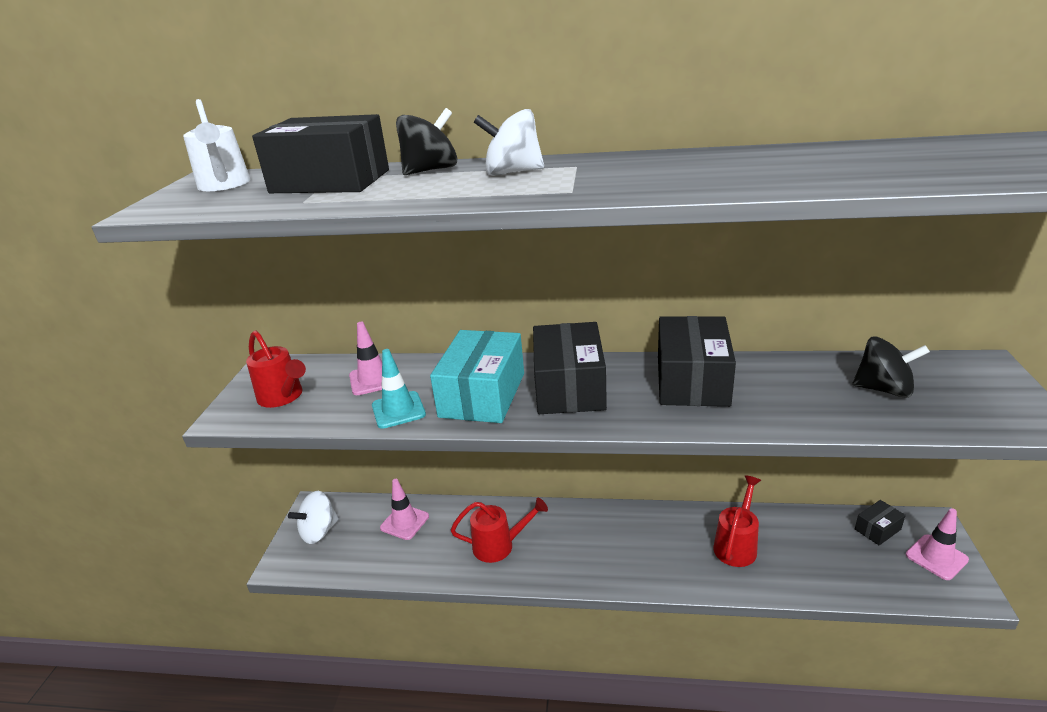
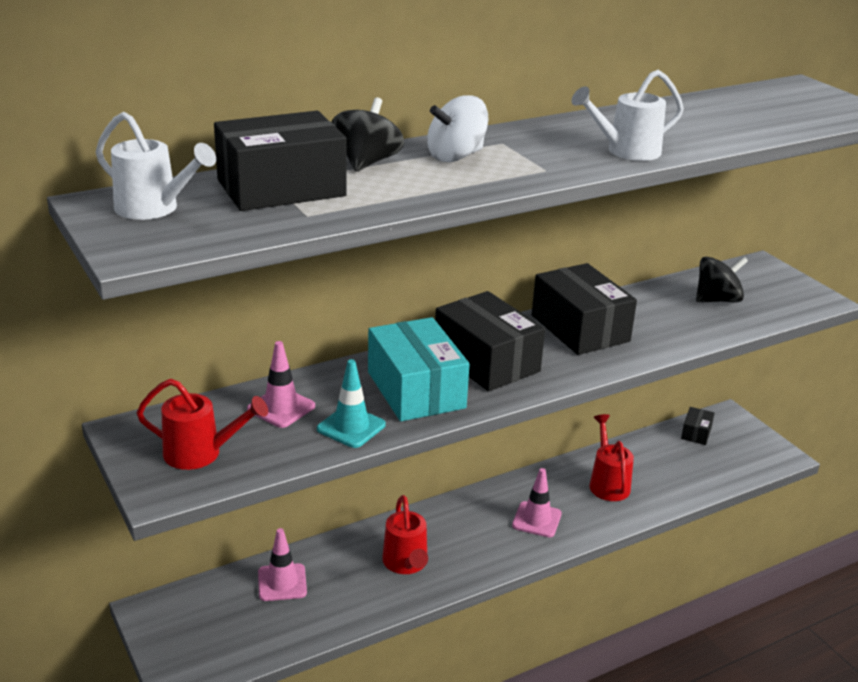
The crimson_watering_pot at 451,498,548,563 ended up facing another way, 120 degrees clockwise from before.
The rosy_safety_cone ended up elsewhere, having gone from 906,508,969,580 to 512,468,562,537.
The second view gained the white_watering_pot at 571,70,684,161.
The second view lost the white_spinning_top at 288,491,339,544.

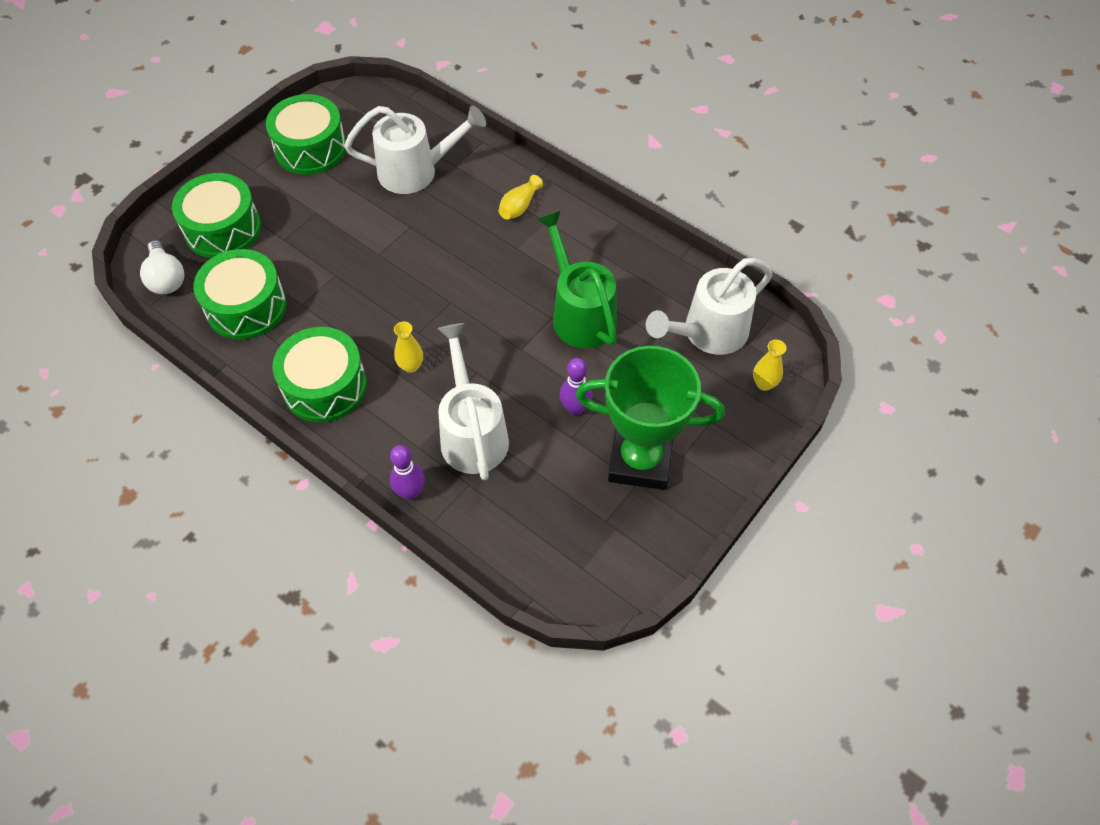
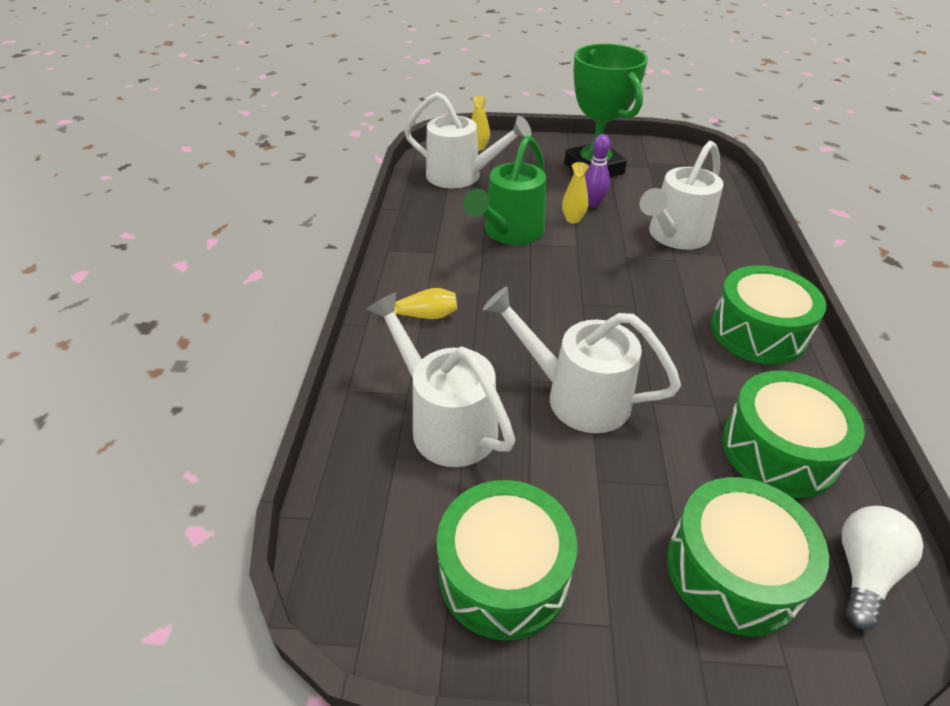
The second view gained the white_watering_pot at 483,286,681,433.
The golden_flower_vase ended up elsewhere, having gone from 394,321,423,373 to 562,162,589,223.
The second view lost the purple_tenpin at 390,445,425,500.

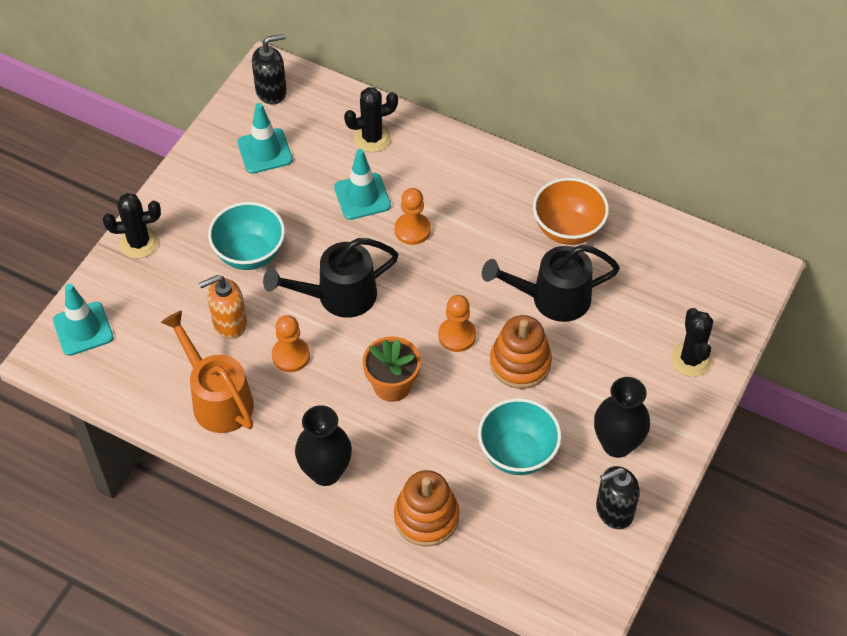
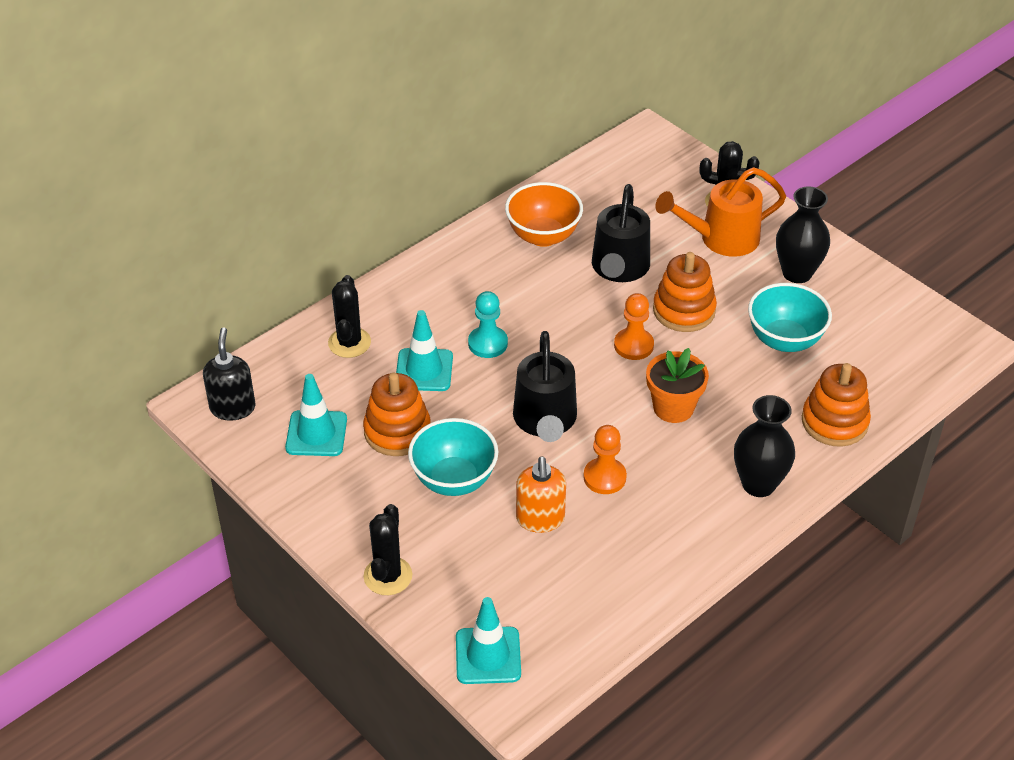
The second view gained the orange_ring_stacker at 363,373,431,456.
What was the orange_chess_pawn at 394,188,431,245 turned into the turquoise_chess_pawn at 468,291,508,358.
The orange_watering_pot ended up elsewhere, having gone from 161,310,254,433 to 655,167,786,257.
The second view lost the black_soap_dispenser at 596,466,640,529.

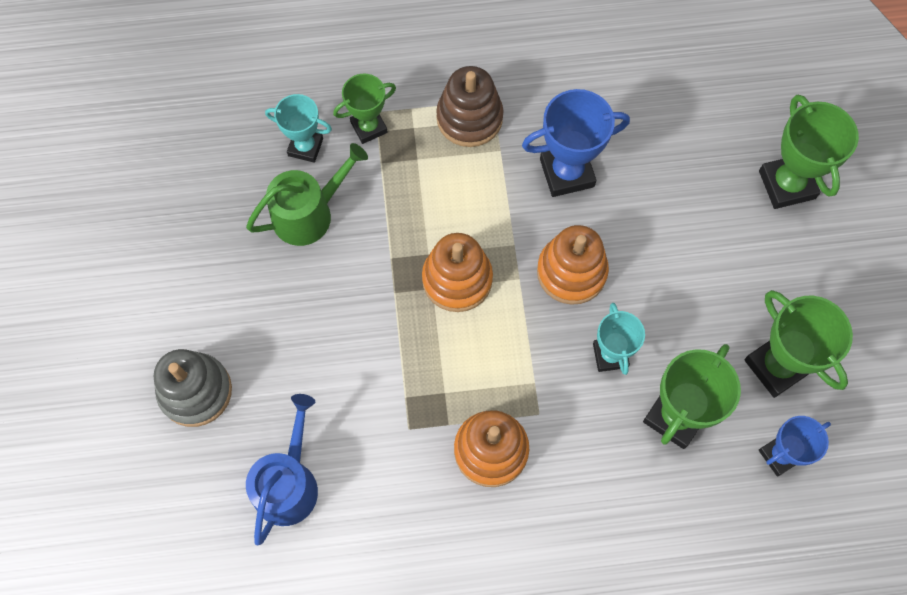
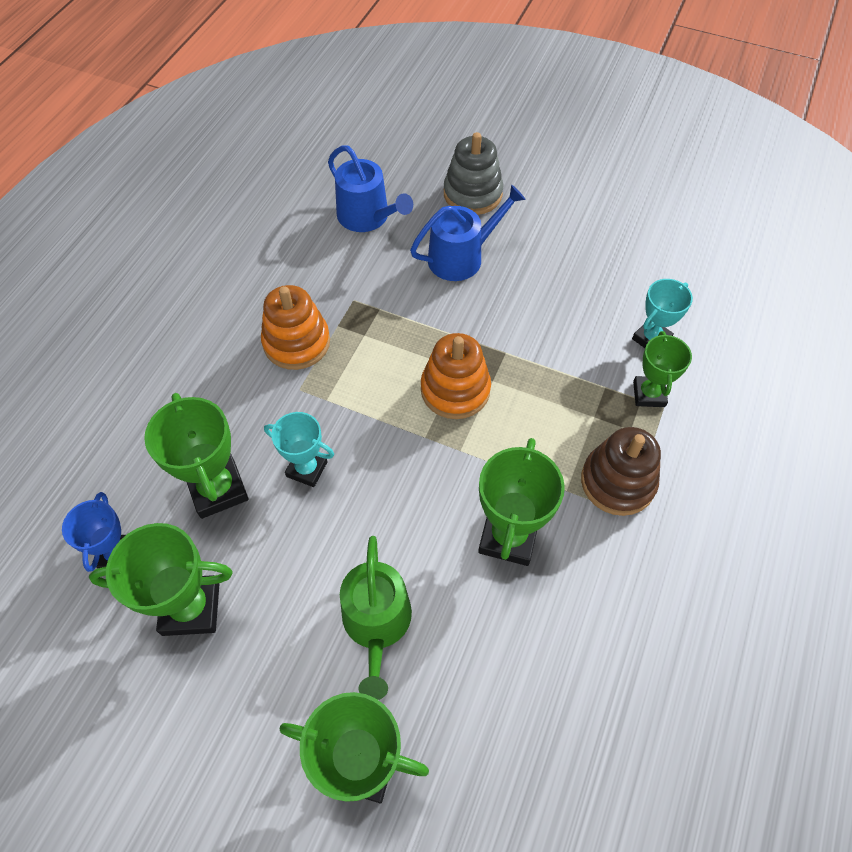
The leaf-green_watering_pot ended up elsewhere, having gone from 246,143,368,246 to 340,536,412,700.
The second view gained the royal_blue_watering_pot at 410,185,526,281.
What was the royal_blue_award_cup at 522,89,630,197 turned into the leaf-green_award_cup at 478,438,565,566.
The second view lost the orange_ring_stacker at 537,225,609,305.

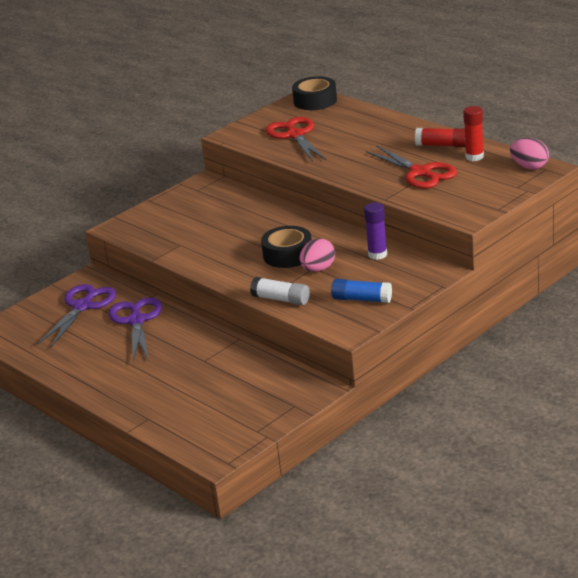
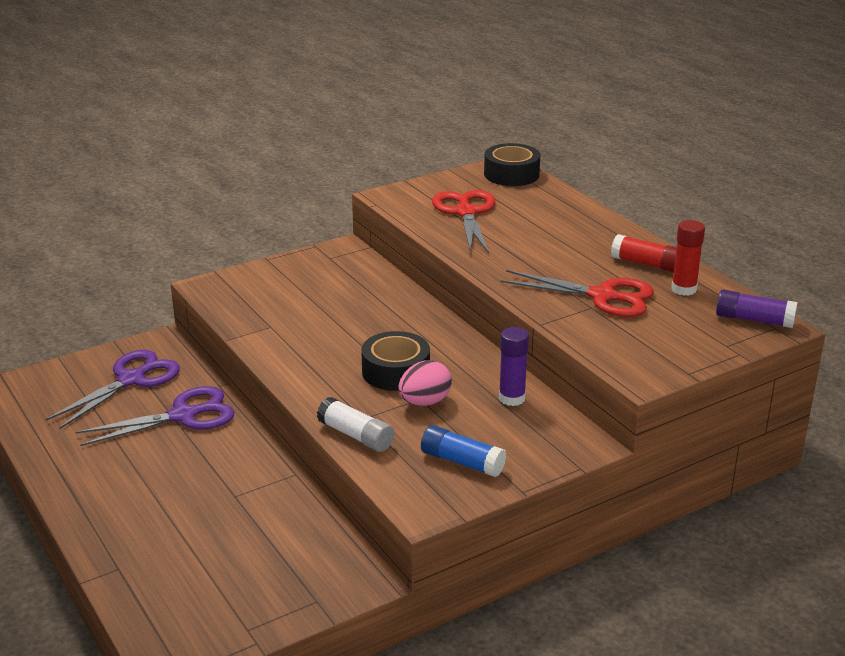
The purple_scissors at 109,298,162,362 ended up facing another way, 60 degrees clockwise from before.
The crimson_scissors at 366,145,457,189 ended up facing another way, 45 degrees counterclockwise from before.
Where the rosy_egg stood at 510,138,549,170, the purple_stick_of_glue came to stand at 716,289,797,328.

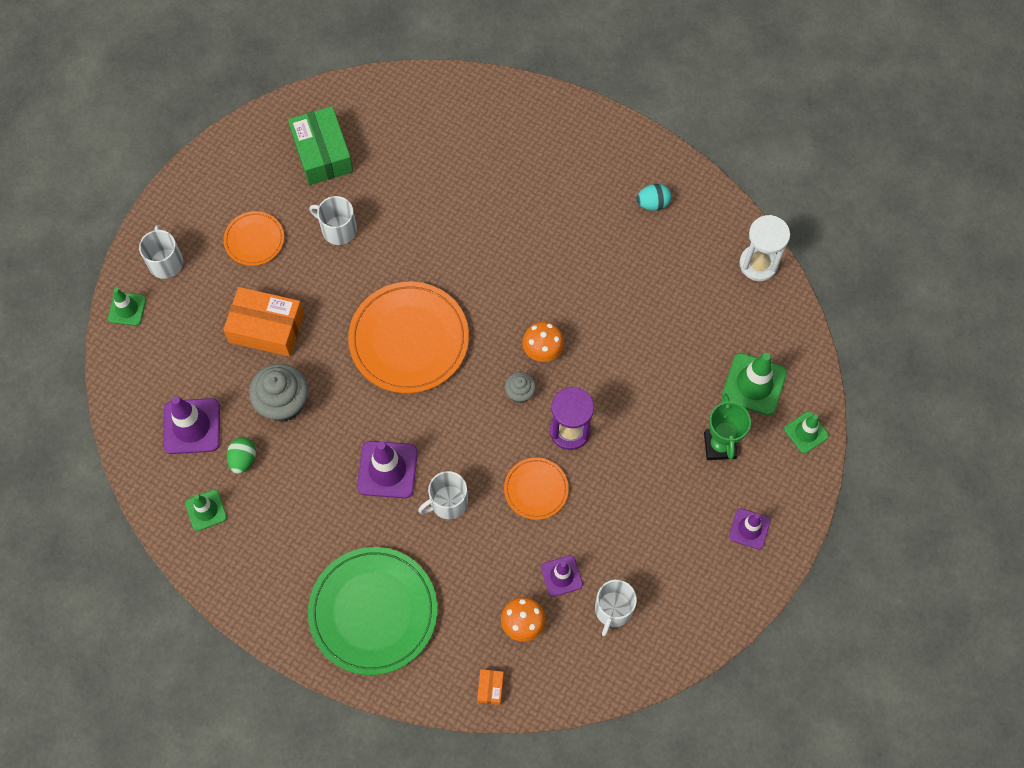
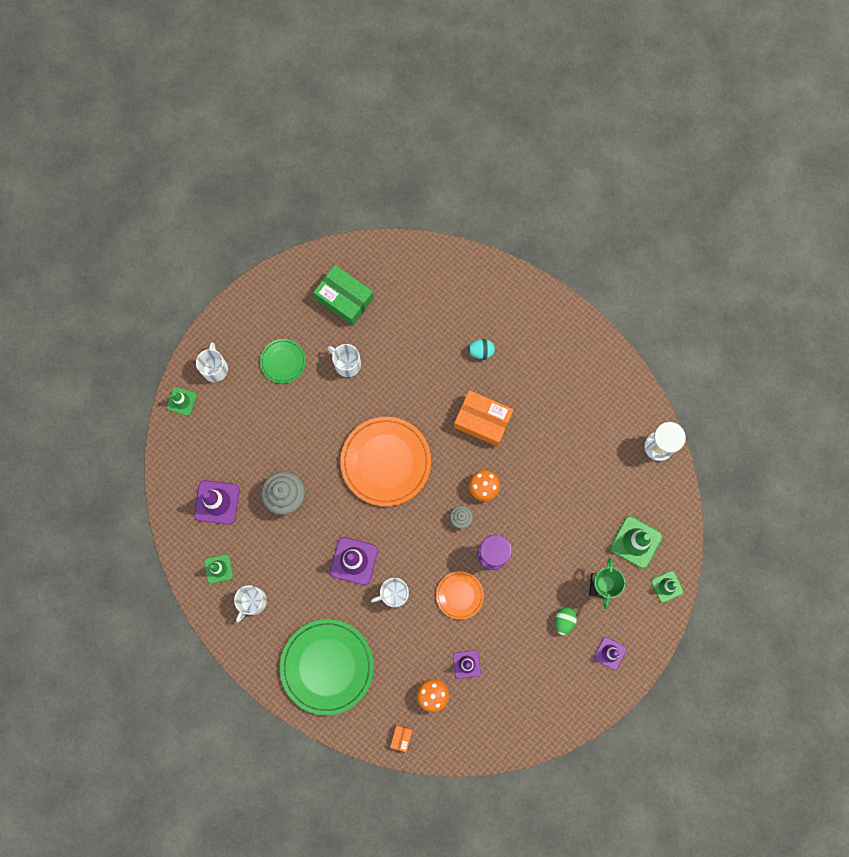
The white_mug ended up elsewhere, having gone from 595,580,637,636 to 234,585,267,622.
What was the orange_flat_dish at 224,211,284,266 turned into the leaf-green_flat_dish at 260,339,306,384.
The leaf-green_box at 288,106,353,185 ended up facing another way, 45 degrees counterclockwise from before.
The orange_box ended up elsewhere, having gone from 223,287,304,357 to 454,390,514,446.
The turquoise_egg ended up elsewhere, having gone from 636,184,671,211 to 468,339,495,359.
The leaf-green_egg ended up elsewhere, having gone from 227,437,256,474 to 555,607,577,635.

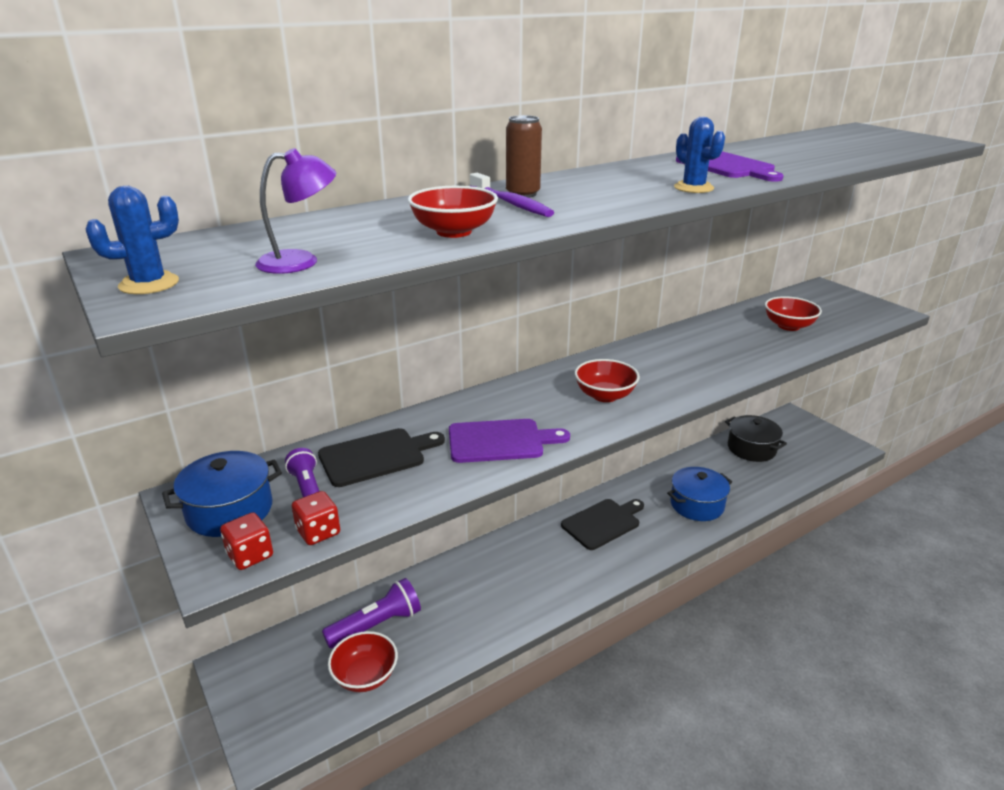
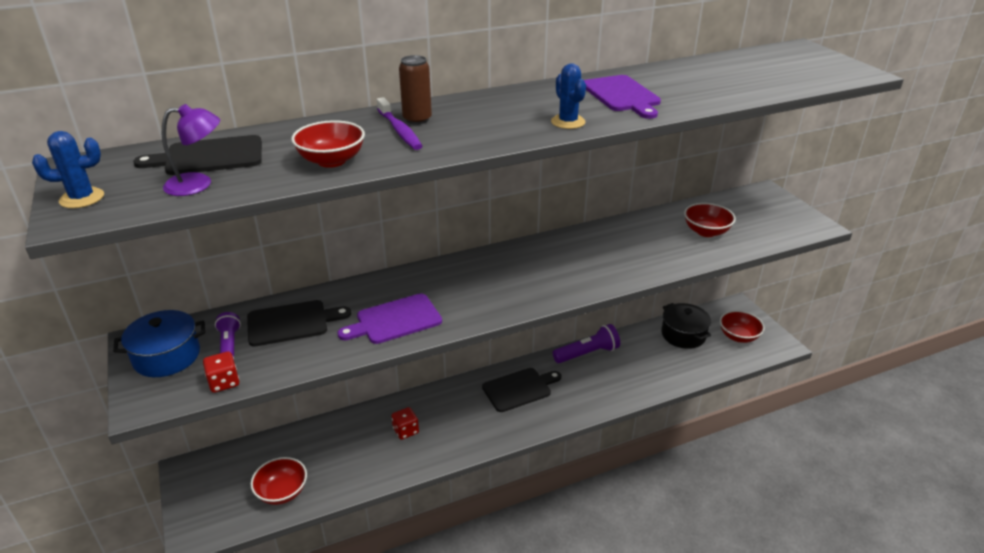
The second view gained the black_bread_board at 133,135,262,175.
The purple_bread_board at 449,419,570,463 ended up facing another way, 150 degrees clockwise from before.
The crimson_dice ended up elsewhere, having gone from 220,512,273,570 to 392,407,419,440.
The purple_flashlight ended up elsewhere, having gone from 322,578,421,648 to 553,324,620,363.
The crimson_deep_dish ended up elsewhere, having gone from 574,359,640,402 to 720,310,765,343.
The second view lost the royal_blue_pot at 667,467,732,521.

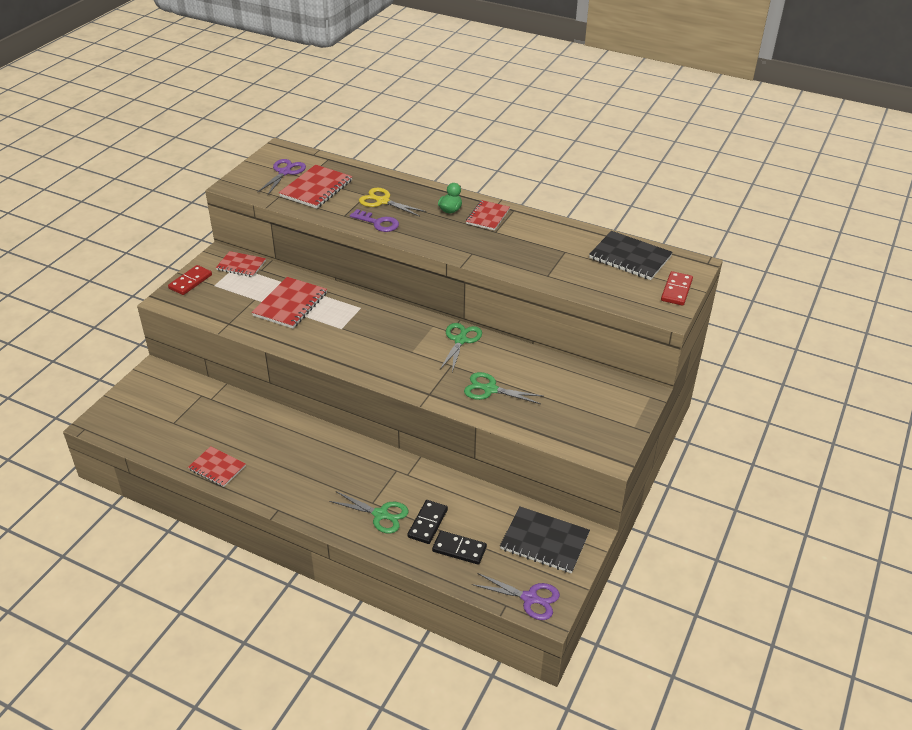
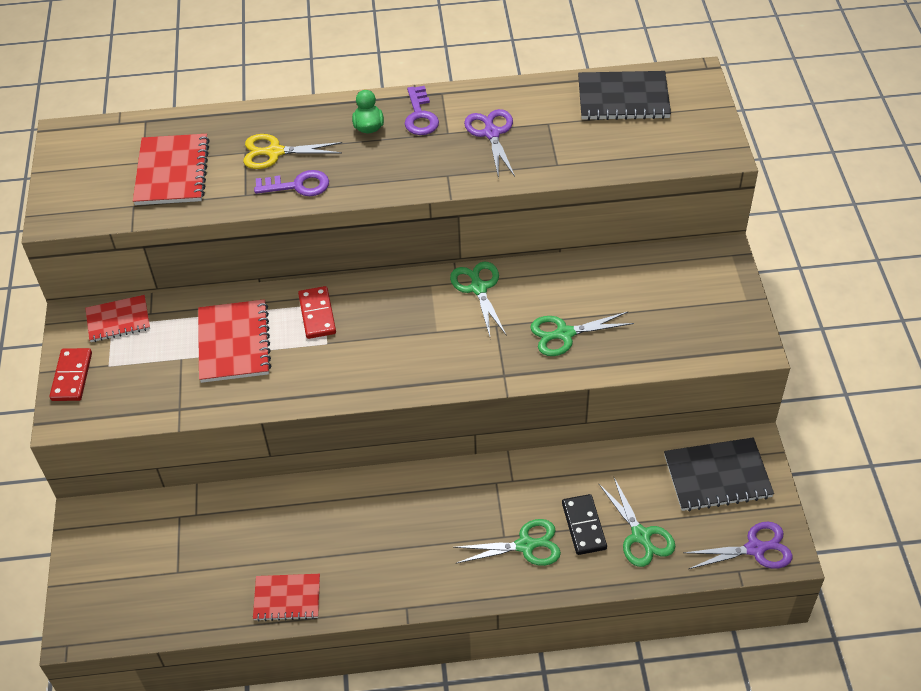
The crimson_domino ended up elsewhere, having gone from 661,271,693,306 to 298,286,336,339.
Where the crimson_notepad stood at 466,200,510,231, the purple_latchkey came to stand at 405,86,439,135.
The purple_scissors ended up elsewhere, having gone from 257,159,306,196 to 464,109,515,179.
Where the black_domino stood at 432,531,487,565, the leaf-green_scissors came to stand at 599,478,675,567.

